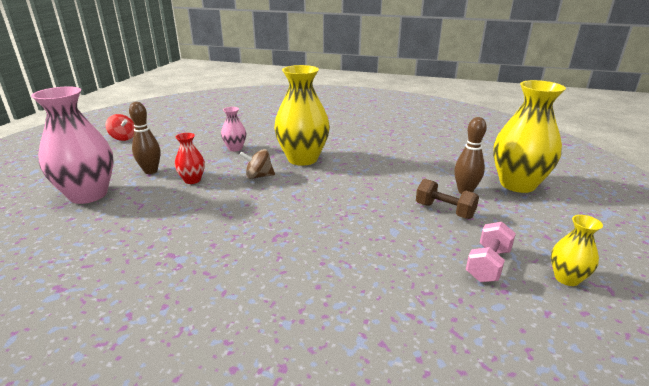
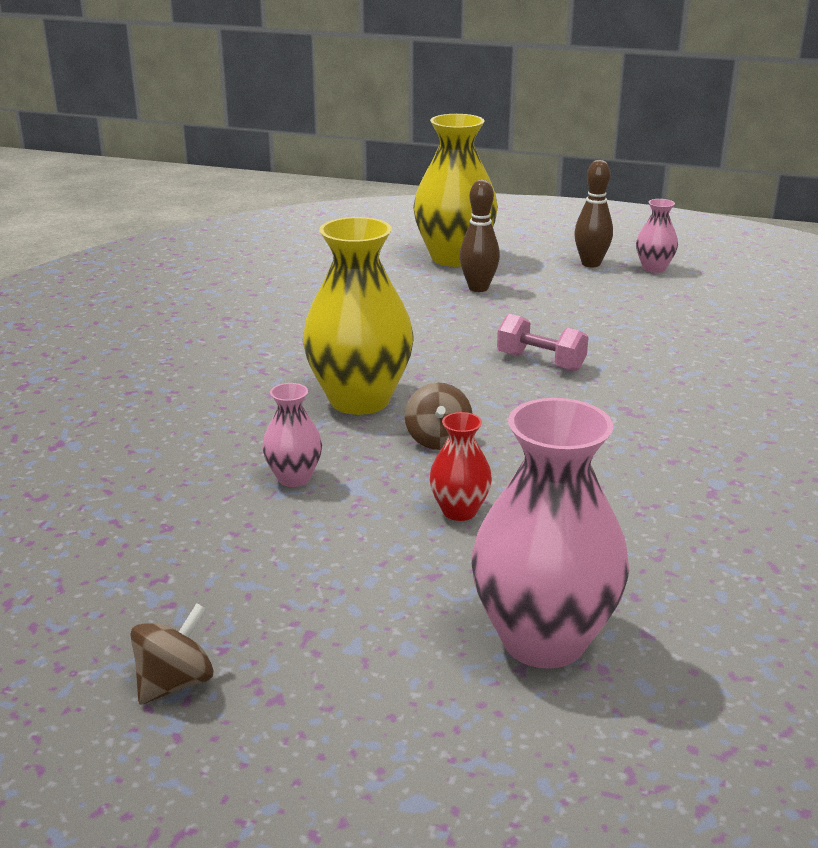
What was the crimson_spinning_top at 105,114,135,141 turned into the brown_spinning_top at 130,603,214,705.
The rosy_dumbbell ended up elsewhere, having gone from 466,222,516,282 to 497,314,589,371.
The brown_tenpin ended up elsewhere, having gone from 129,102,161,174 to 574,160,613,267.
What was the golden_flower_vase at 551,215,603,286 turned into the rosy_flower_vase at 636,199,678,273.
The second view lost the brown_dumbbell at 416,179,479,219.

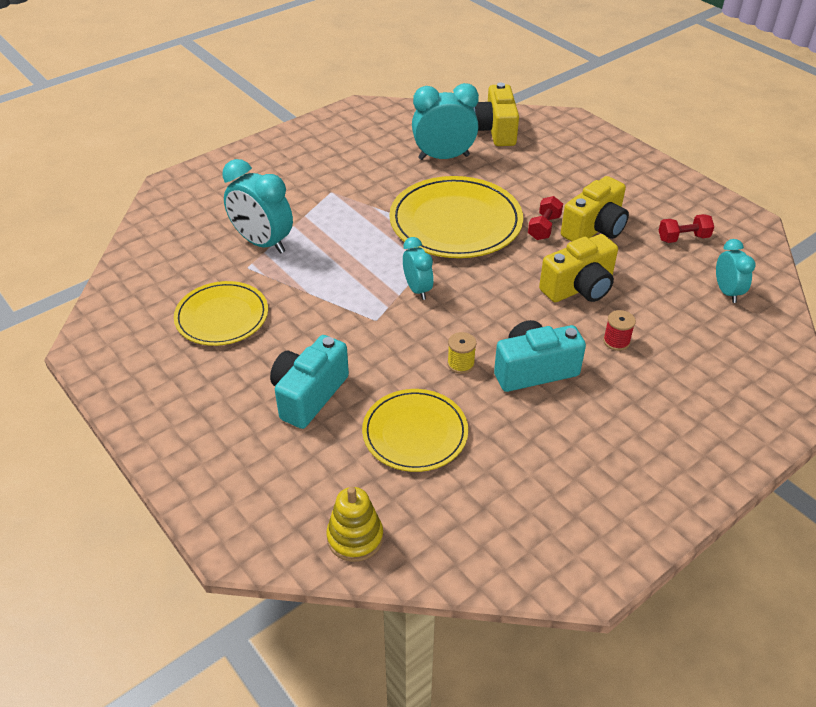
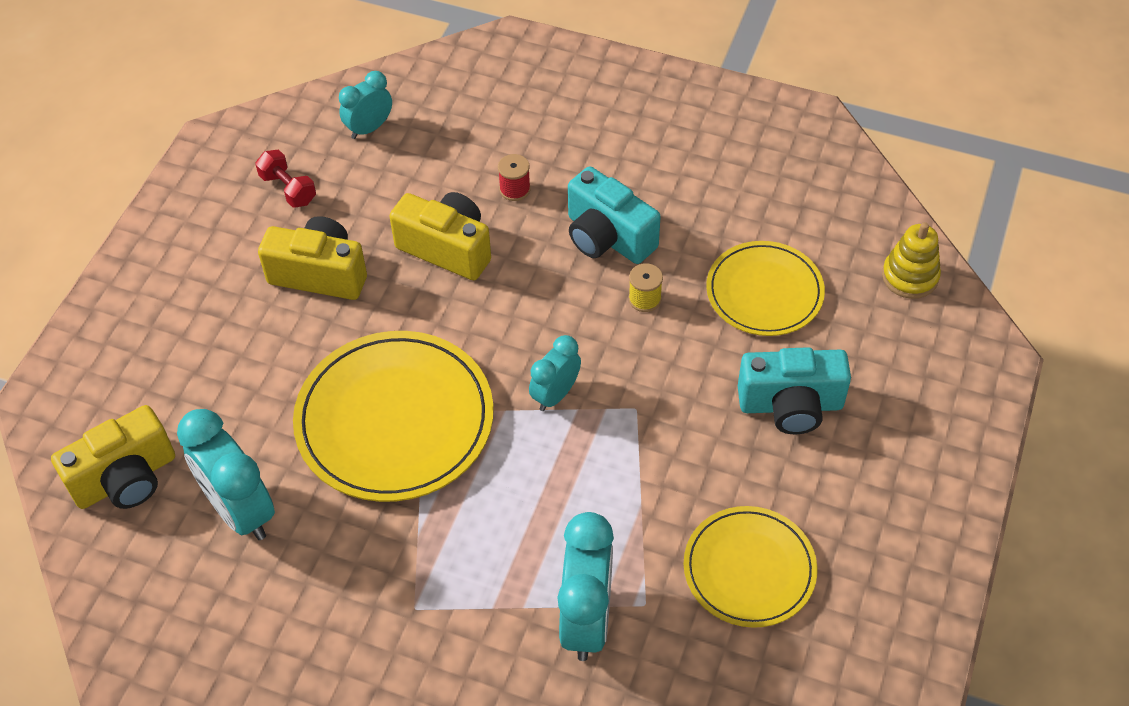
The second view lost the crimson_dumbbell at 528,196,563,240.

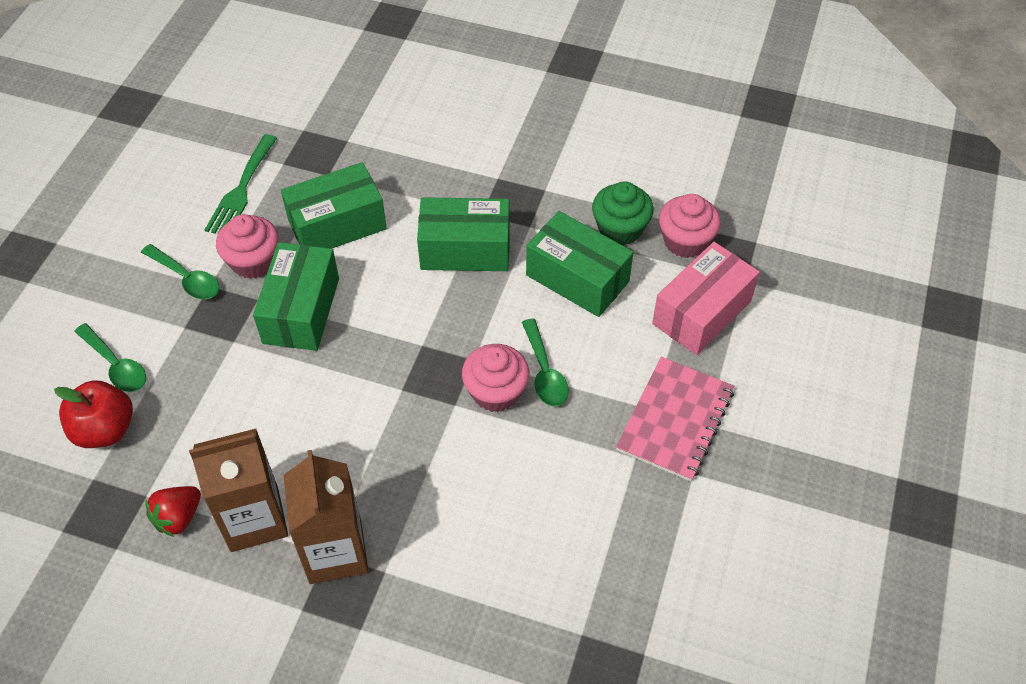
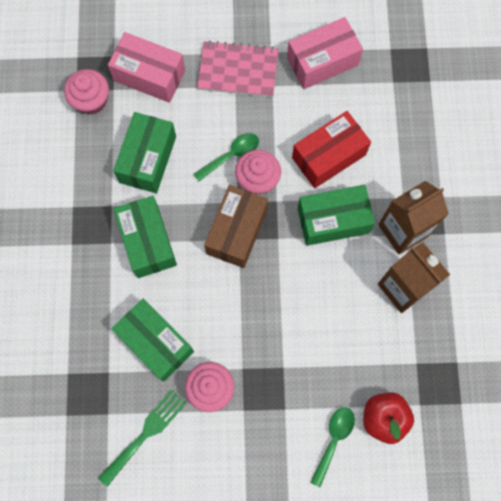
The leaf-green_fork at 205,134,277,234 ended up facing another way, 45 degrees counterclockwise from before.
The second view gained the brown_box at 204,185,268,268.
The second view gained the rosy_box at 287,17,363,89.
The second view gained the crimson_box at 292,111,371,188.
The leaf-green_box ended up elsewhere, having gone from 253,242,339,351 to 298,185,375,246.
The second view lost the leaf-green_tablespoon at 141,244,219,299.
The second view lost the crimson_toy_strawberry at 145,486,201,537.
The second view lost the leaf-green_fairy_cake at 592,181,654,246.

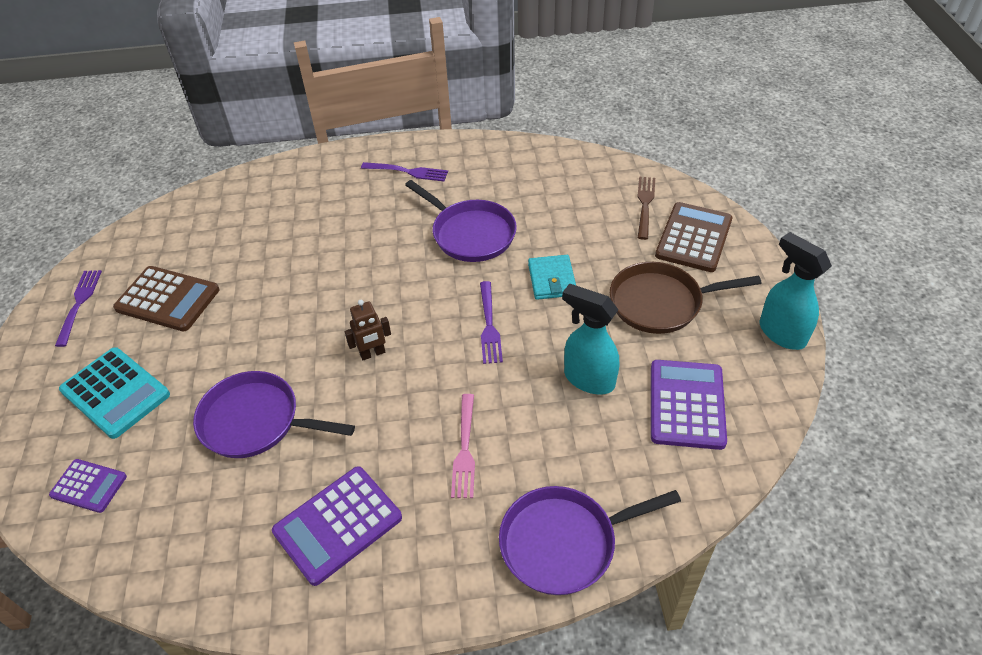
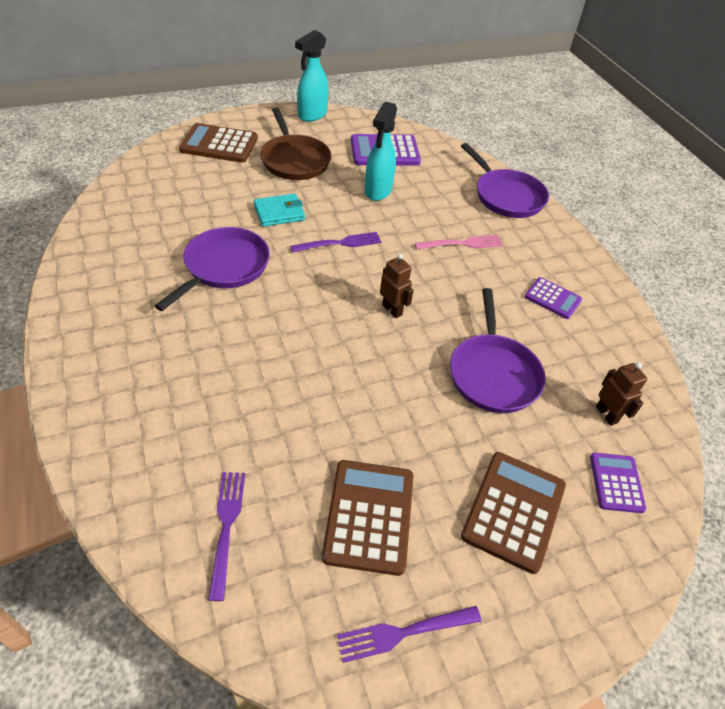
The purple_fork ended up elsewhere, having gone from 361,162,448,181 to 208,472,245,601.
What was the turquoise_calculator at 59,347,170,439 turned into the brown_calculator at 461,452,566,574.
The size of the purple_calculator at 272,466,402,586 changed by a factor of 0.60.
The second view gained the brown_robot_figure at 596,362,647,426.
The second view lost the brown_fork at 637,177,655,240.

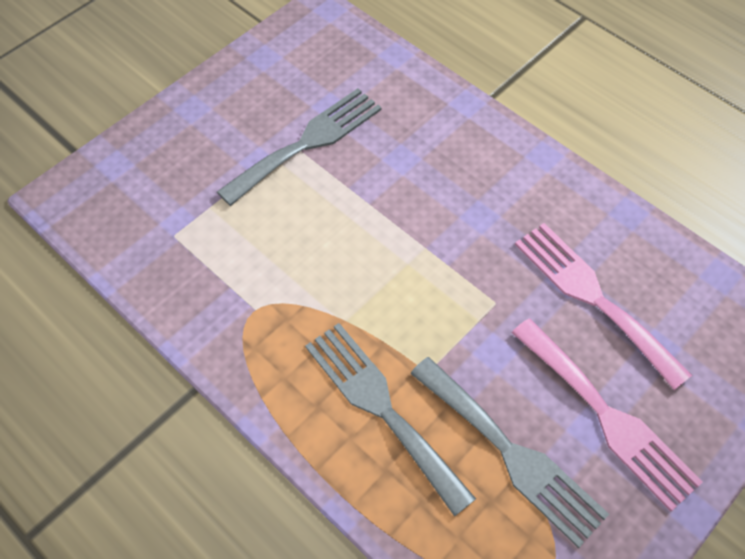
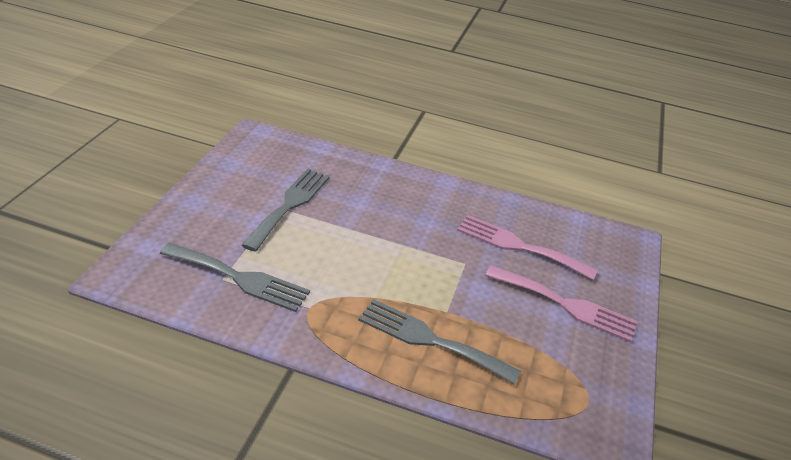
The gray_fork ended up elsewhere, having gone from 410,357,609,548 to 160,243,310,312.

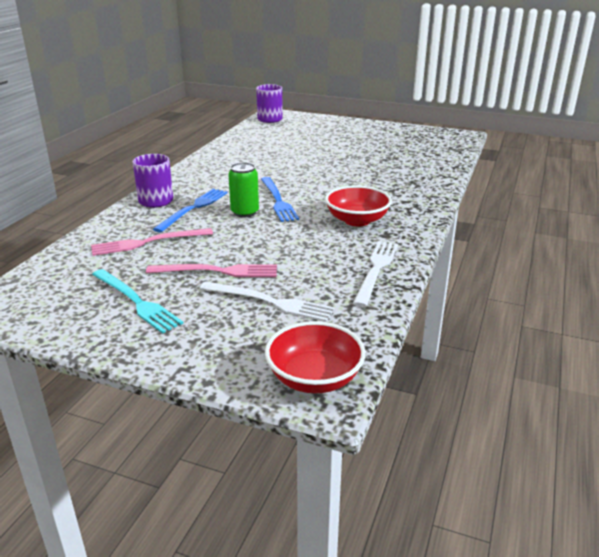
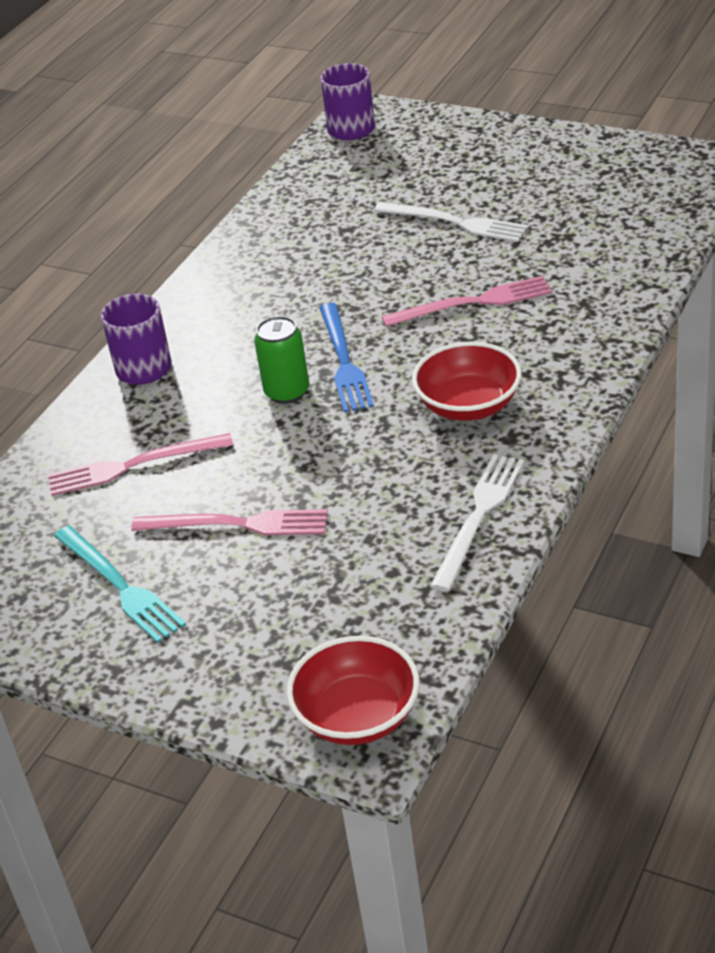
The white_fork ended up elsewhere, having gone from 200,281,335,322 to 374,202,528,242.
The second view gained the rosy_fork at 382,276,552,327.
The second view lost the royal_blue_fork at 153,189,228,232.

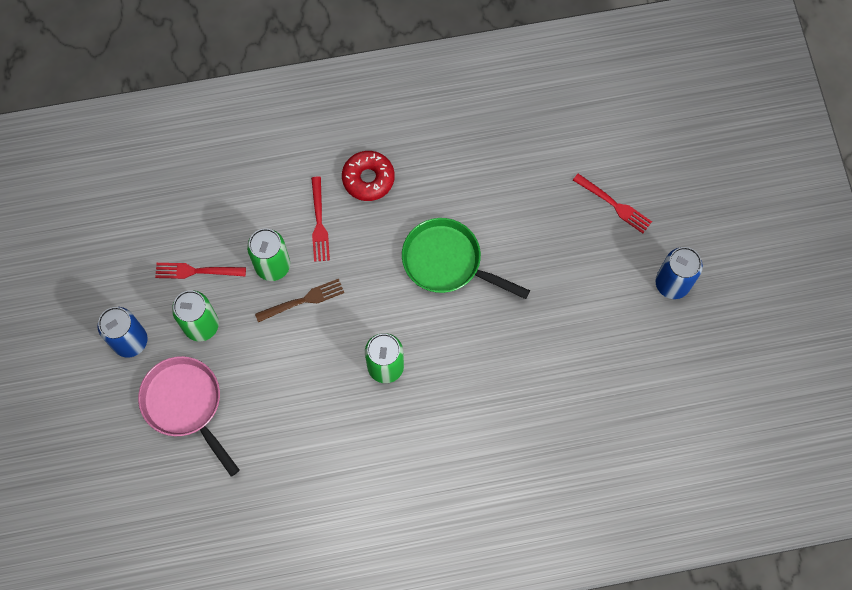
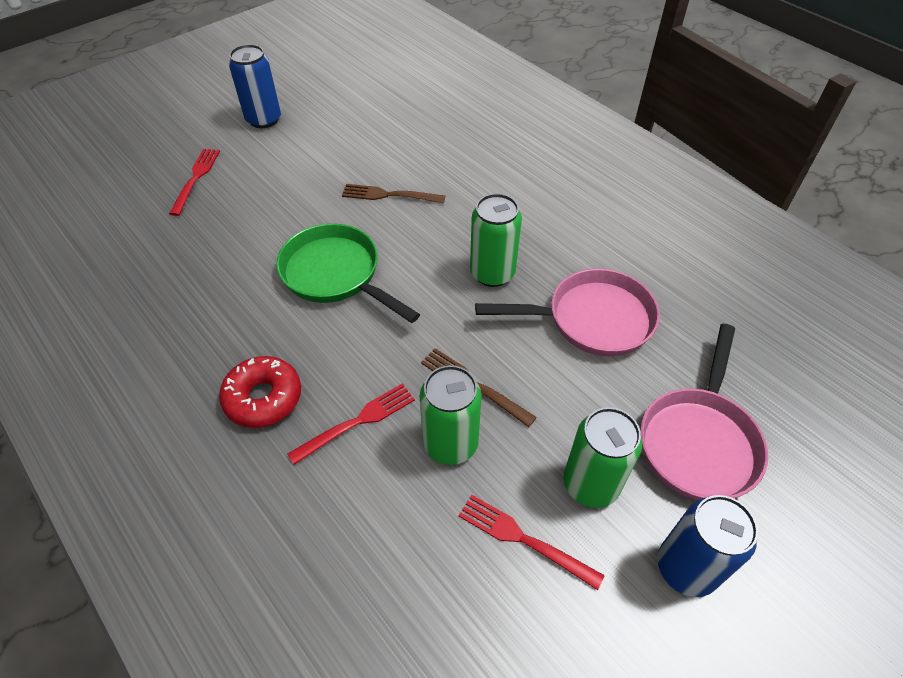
The leaf-green_pan at 402,218,530,299 ended up facing another way, 135 degrees clockwise from before.
The second view gained the brown_fork at 342,184,445,203.
The crimson_fork at 155,263,246,279 ended up facing another way, 150 degrees clockwise from before.
The second view gained the rosy_pan at 475,269,660,356.

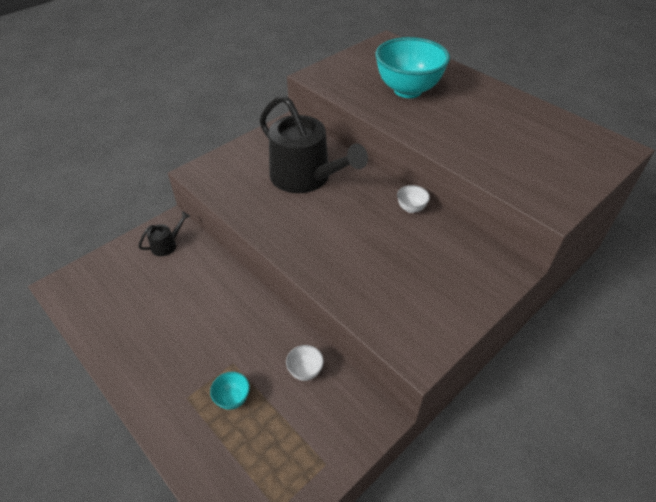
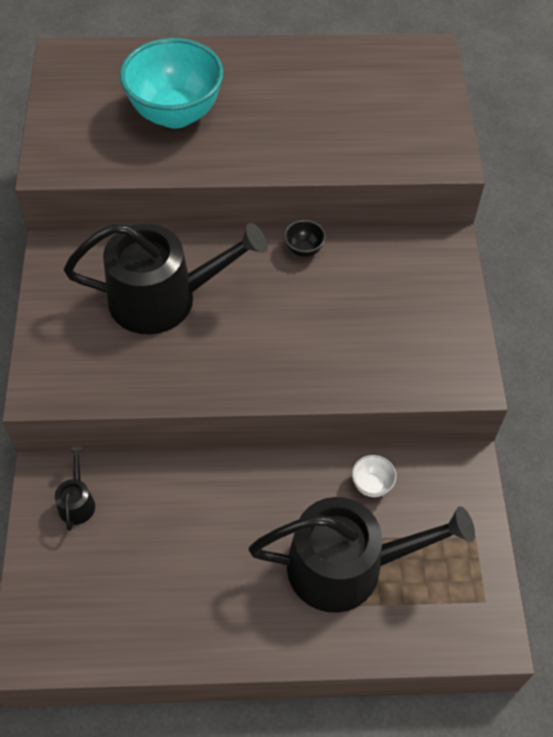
Where the turquoise_deep_dish stood at 210,371,250,410, the black_watering_pot came to stand at 249,497,475,613.
What was the white_deep_dish at 397,185,430,213 turned into the black_deep_dish at 284,220,326,257.

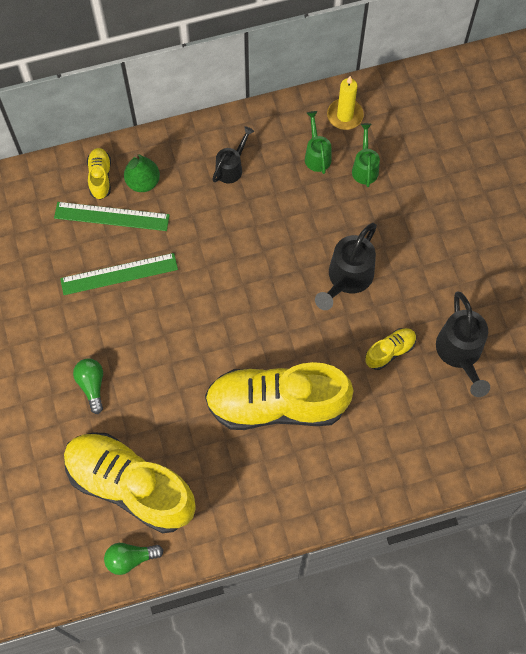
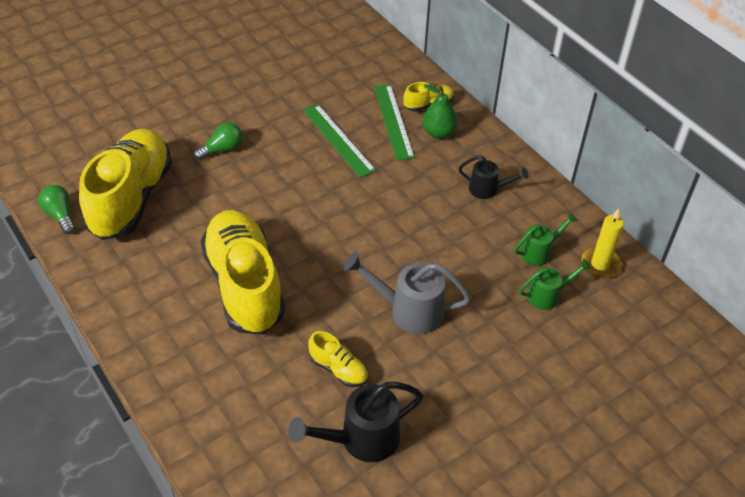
What was the black_watering_pot at 315,223,377,310 turned into the gray_watering_pot at 343,252,471,334.

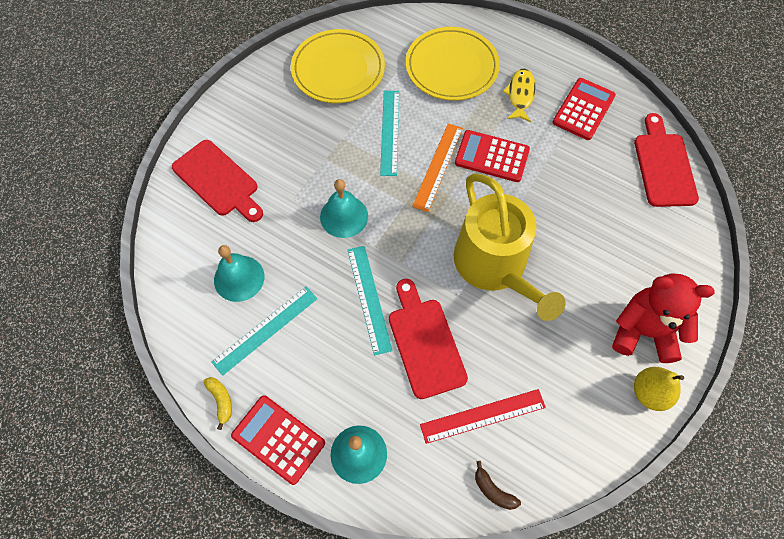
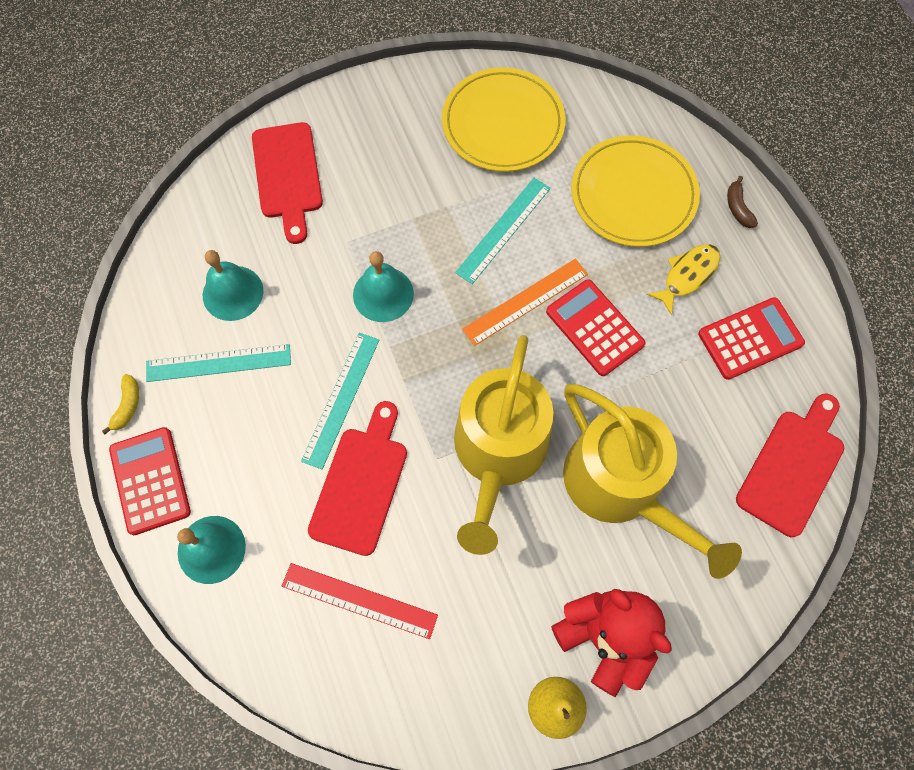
The second view gained the golden_watering_pot at 563,384,742,579.
The brown_banana_fruit ended up elsewhere, having gone from 475,461,521,510 to 727,176,758,228.

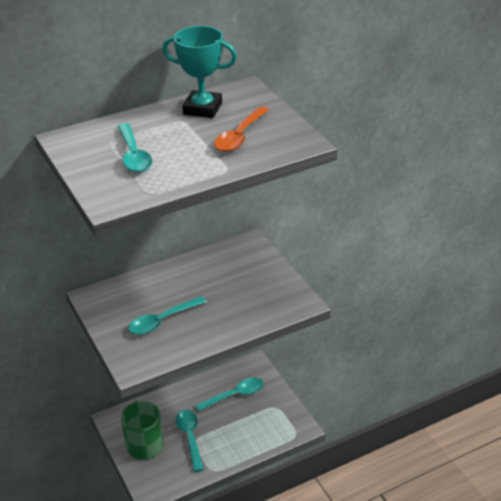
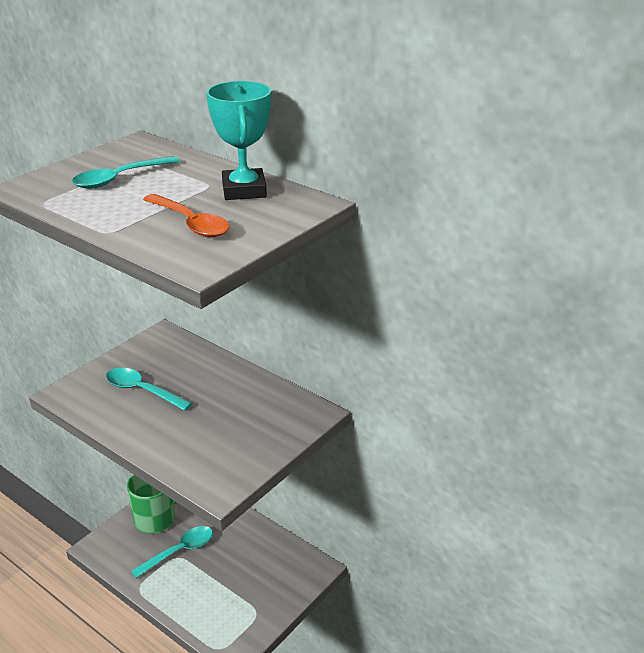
The orange_tablespoon at 214,106,269,152 ended up facing another way, 135 degrees counterclockwise from before.
The second view lost the turquoise_tablespoon at 195,378,264,412.

